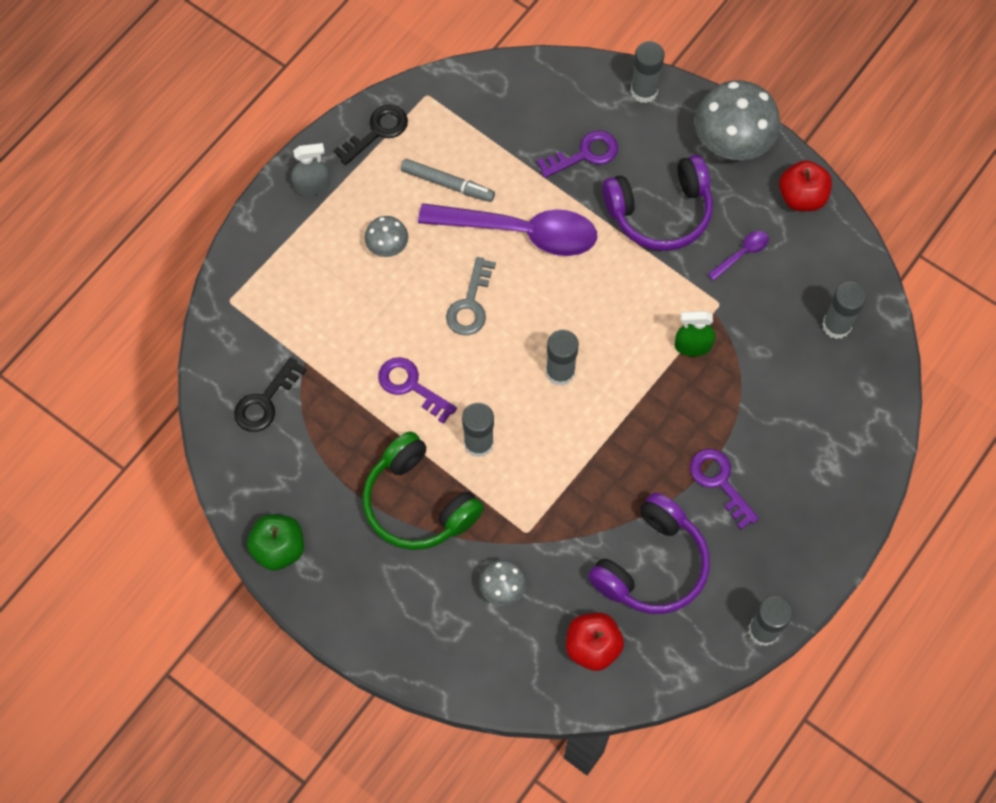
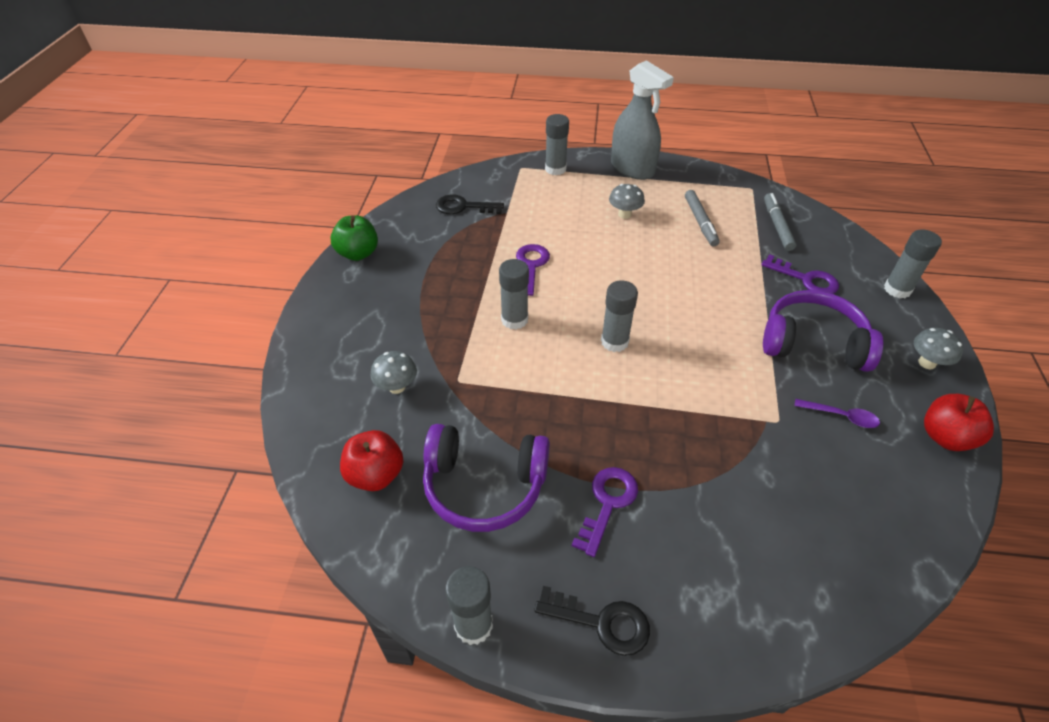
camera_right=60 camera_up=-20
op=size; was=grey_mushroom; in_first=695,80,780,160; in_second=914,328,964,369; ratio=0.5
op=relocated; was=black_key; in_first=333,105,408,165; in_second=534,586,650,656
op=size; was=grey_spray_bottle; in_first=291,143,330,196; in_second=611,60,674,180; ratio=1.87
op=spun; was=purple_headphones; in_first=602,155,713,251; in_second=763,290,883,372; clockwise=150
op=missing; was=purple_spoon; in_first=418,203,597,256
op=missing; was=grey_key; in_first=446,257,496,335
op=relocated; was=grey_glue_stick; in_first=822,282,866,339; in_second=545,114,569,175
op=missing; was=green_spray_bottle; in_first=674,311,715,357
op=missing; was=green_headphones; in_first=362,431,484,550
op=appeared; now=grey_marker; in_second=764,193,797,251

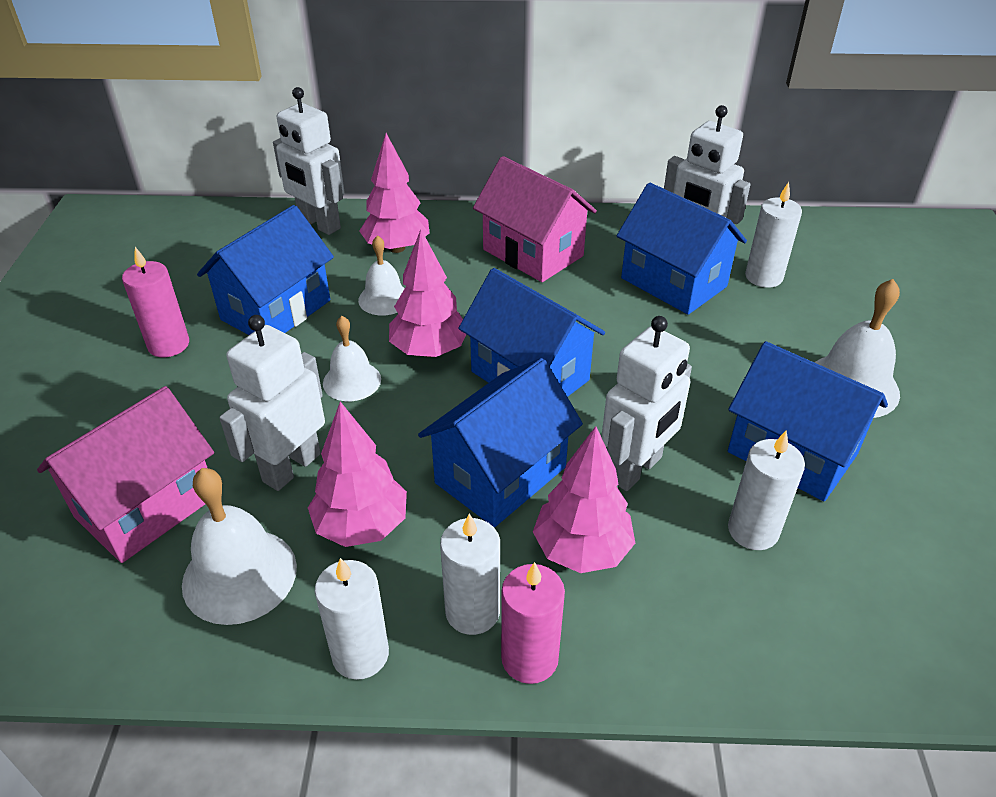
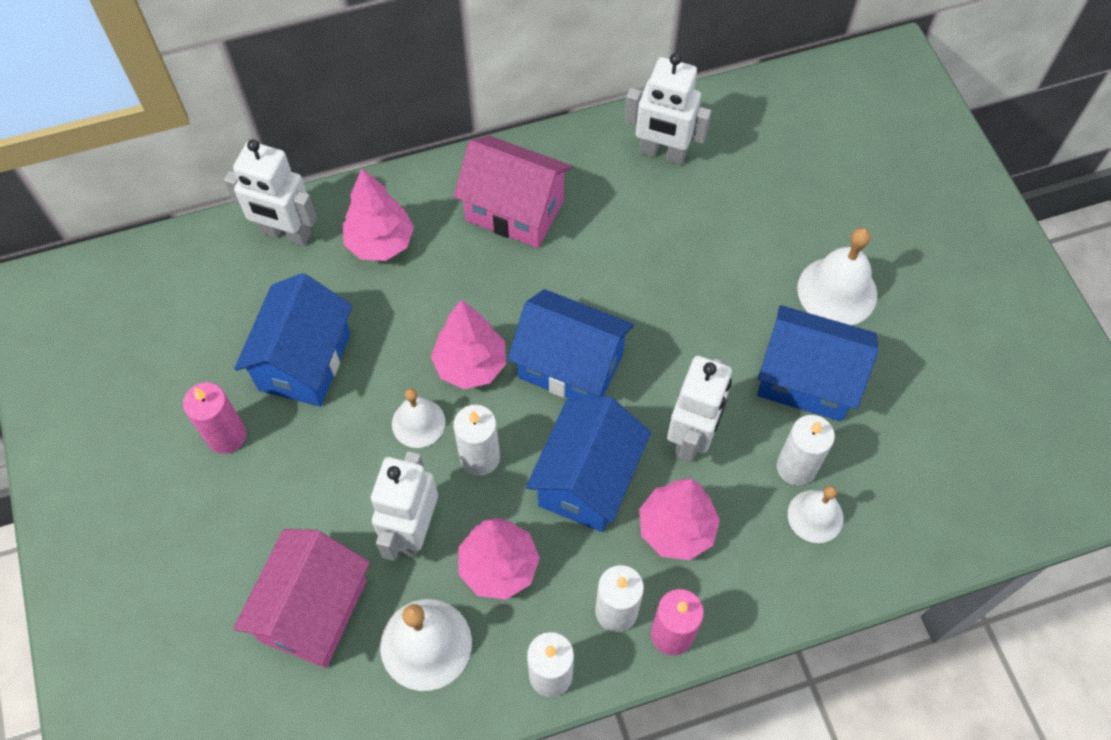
camera_right=-20 camera_up=20
op=missing; was=blue_house; in_first=617,182,747,315
op=relocated; was=white_candle; in_first=745,182,802,288; in_second=454,405,500,476
op=relocated; was=white_bell; in_first=358,235,405,315; in_second=788,486,843,543

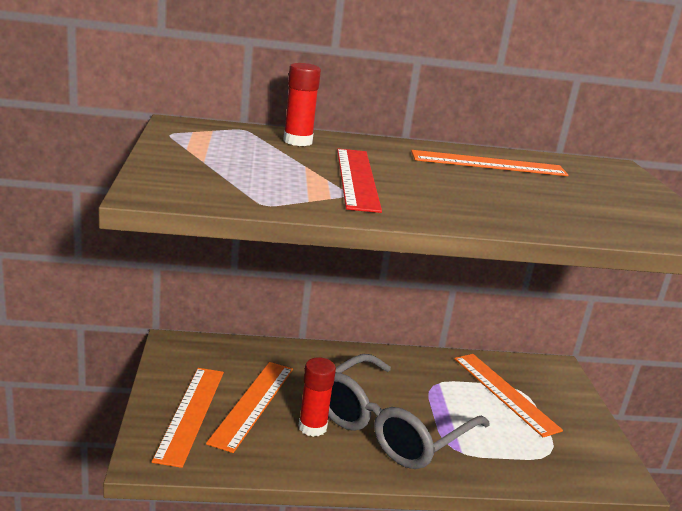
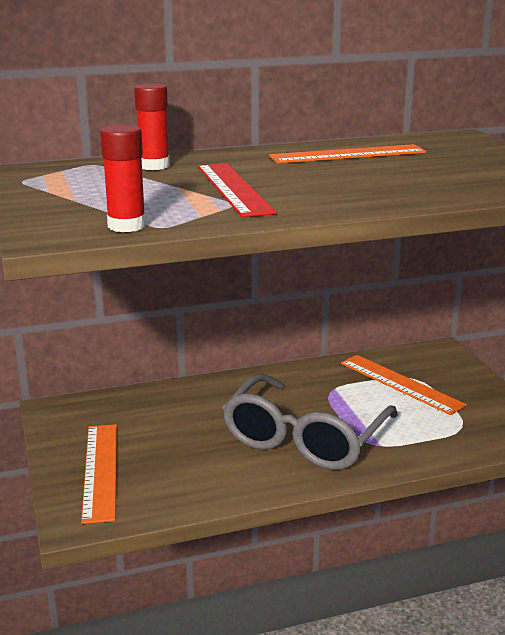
camera_right=-10 camera_up=0
op=relocated; was=red_glue_stick; in_first=298,358,336,437; in_second=100,124,146,232
op=missing; was=orange_ruler; in_first=206,362,293,453

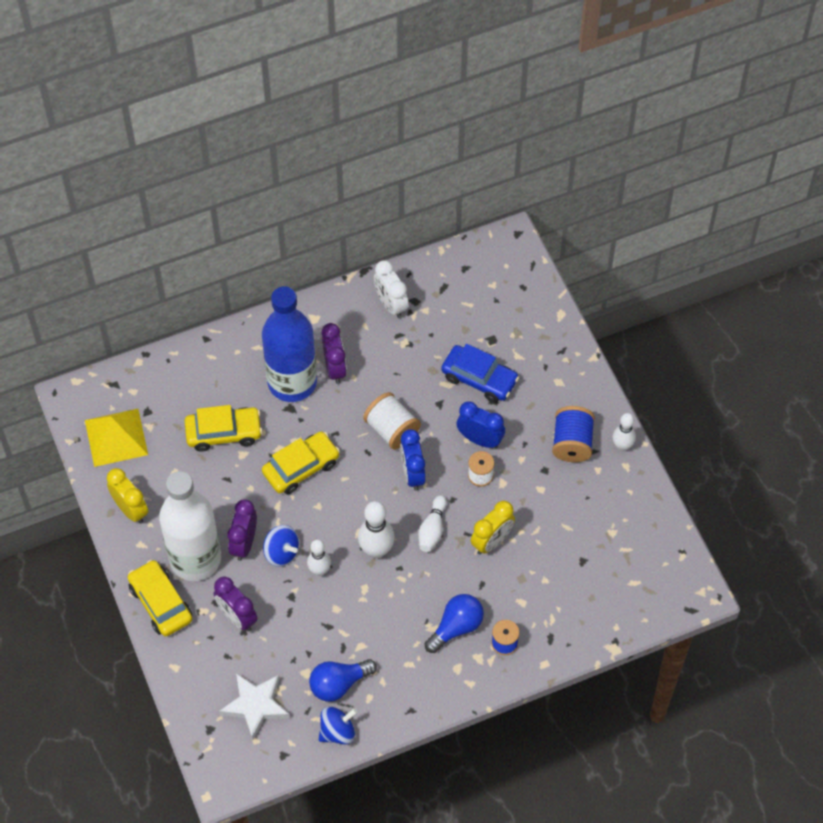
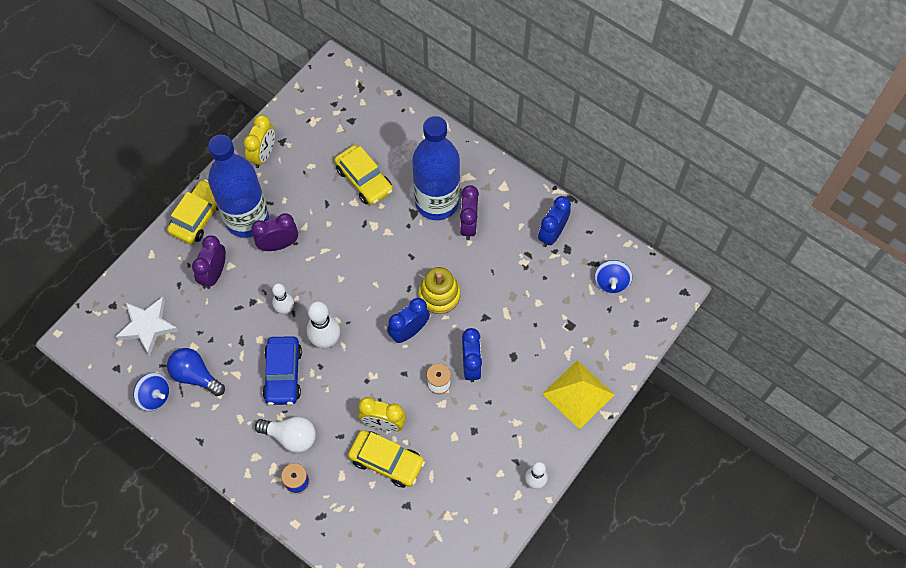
camera_right=60 camera_up=5
op=colour; was=white_clock; now=blue_clock; in_first=374,260,409,318; in_second=538,196,571,247
op=spun; was=purple_clock; in_first=322,323,347,384; in_second=460,185,479,240; clockwise=135
op=relocated; was=blue_car; in_first=441,344,519,403; in_second=263,336,302,405
op=exchanged; was=white_spool; now=yellow_stacking_toy; in_first=363,392,421,450; in_second=419,267,460,314
op=missing; was=blue_spool; in_first=552,406,595,462
op=relocated; was=yellow_pyramid; in_first=85,409,148,467; in_second=542,360,615,429
op=relocated; was=yellow_car; in_first=262,431,340,494; in_second=348,430,425,488
op=colour; was=white_bottle; now=blue_bottle; in_first=159,471,221,581; in_second=208,135,269,238
op=missing; was=white_bowling_pin; in_first=418,495,447,552
op=relocated; was=blue_spinning_top; in_first=263,525,299,567; in_second=595,260,632,294
op=colour; was=blue_light_bulb; now=white_light_bulb; in_first=425,594,484,653; in_second=255,416,316,453

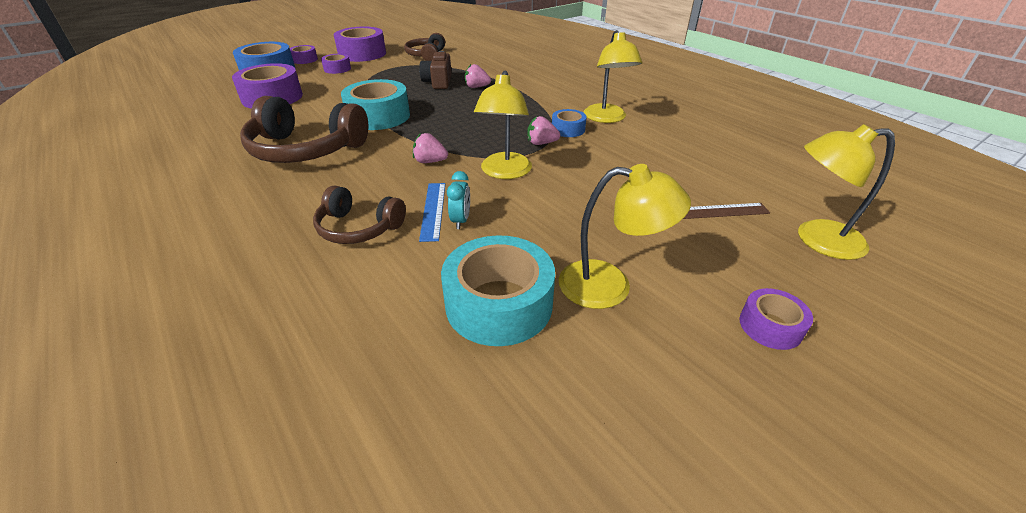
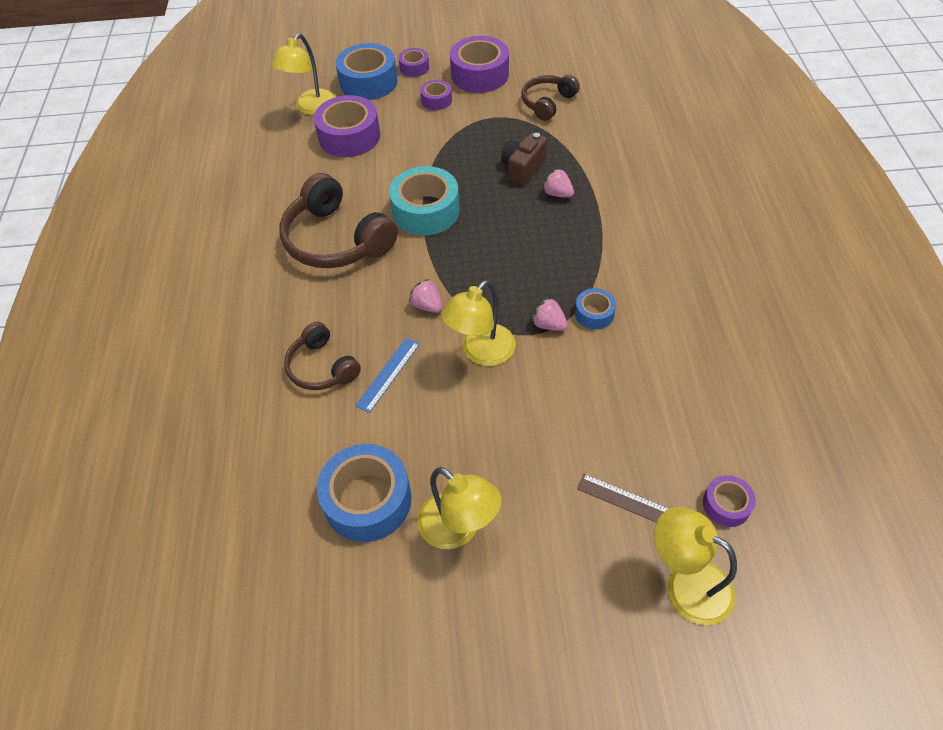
camera_right=35 camera_up=15
op=relocated; was=yellow_lamp; in_first=584,30,642,123; in_second=271,33,336,115
op=missing; was=turquoise_clock; in_first=447,171,470,229
op=colour; was=turquoise_tape; now=blue_tape; in_first=441,235,555,346; in_second=317,444,412,542
op=relocated; was=purple_tape; in_first=740,288,813,350; in_second=703,475,756,527

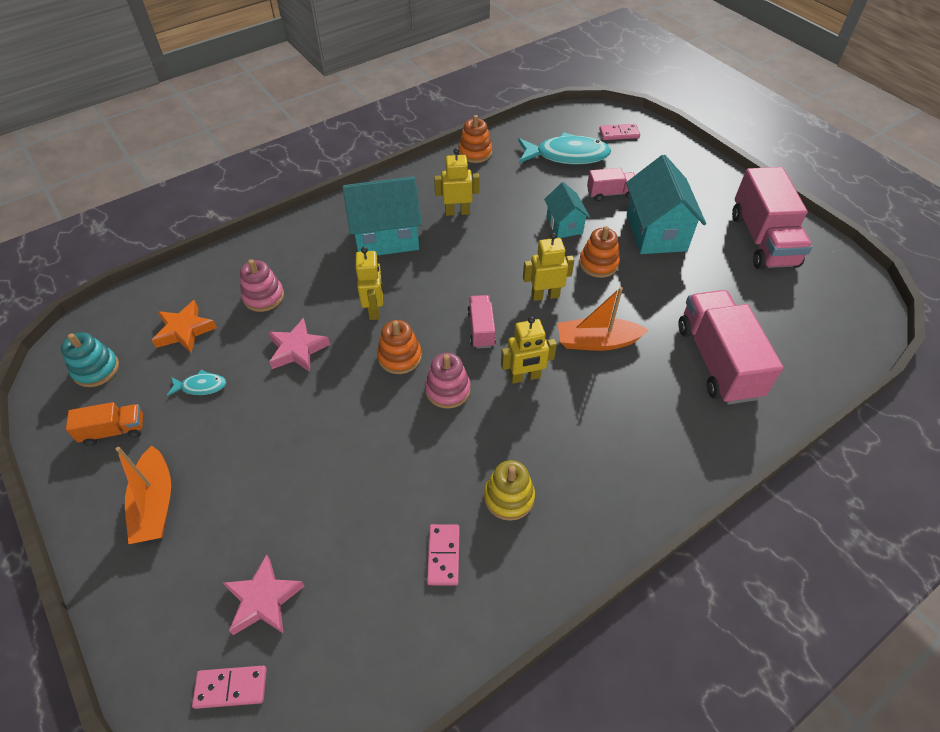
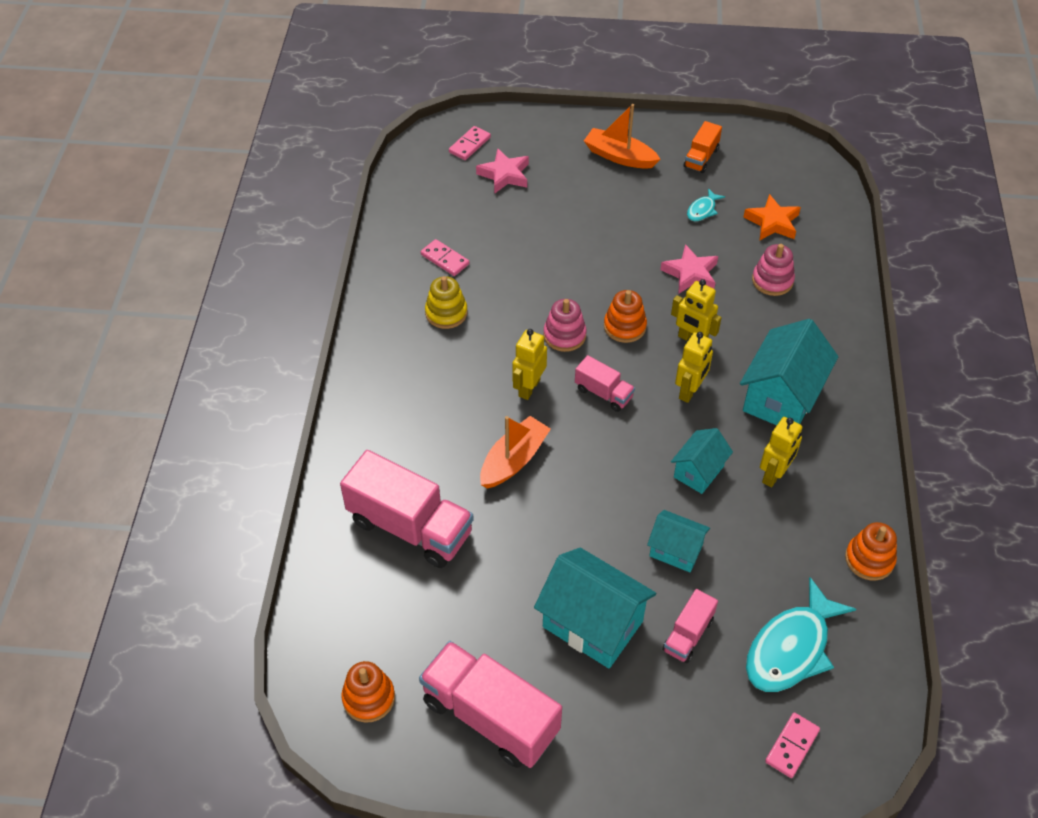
camera_right=130 camera_up=0
op=relocated; was=orange_stacking_toy; in_first=579,226,620,278; in_second=341,661,395,723
op=relocated; was=yellow_robot; in_first=523,233,574,301; in_second=675,332,713,403
op=missing; was=turquoise_stacking_toy; in_first=61,332,119,387
op=appeared; now=turquoise_house; in_second=671,428,733,494

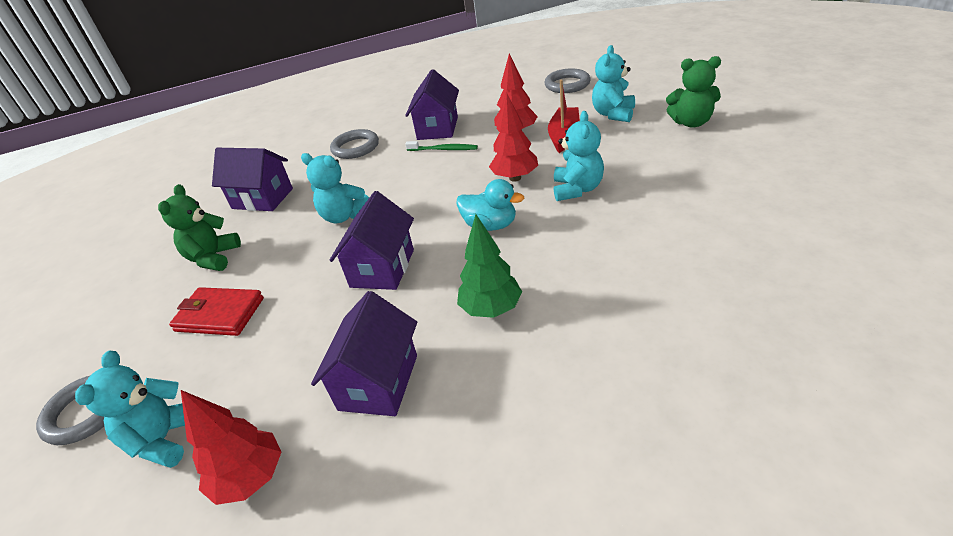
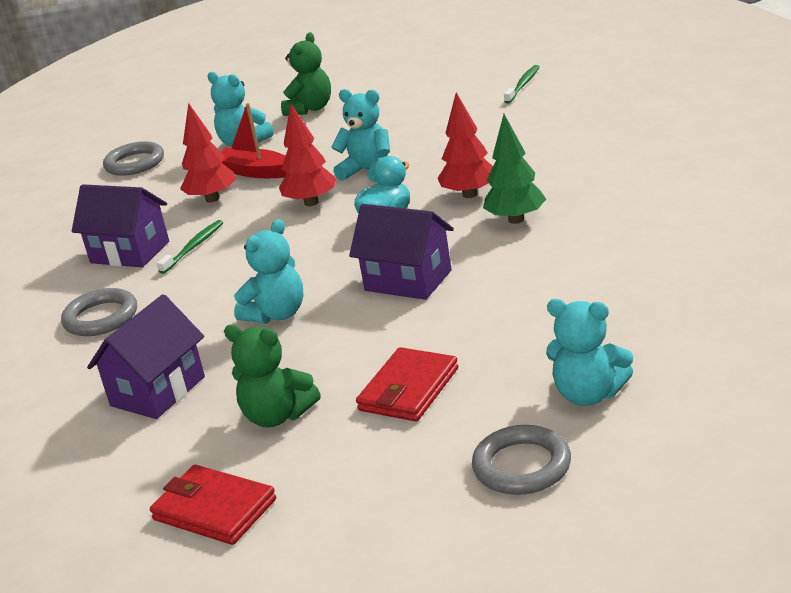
camera_right=-75 camera_up=-10
op=missing; was=purple_house; in_first=311,291,417,416
op=relocated; was=red_tree; in_first=181,390,281,505; in_second=438,93,493,198
op=appeared; now=green_toothbrush; in_second=504,65,540,104
op=appeared; now=red_wallet; in_second=150,465,276,545

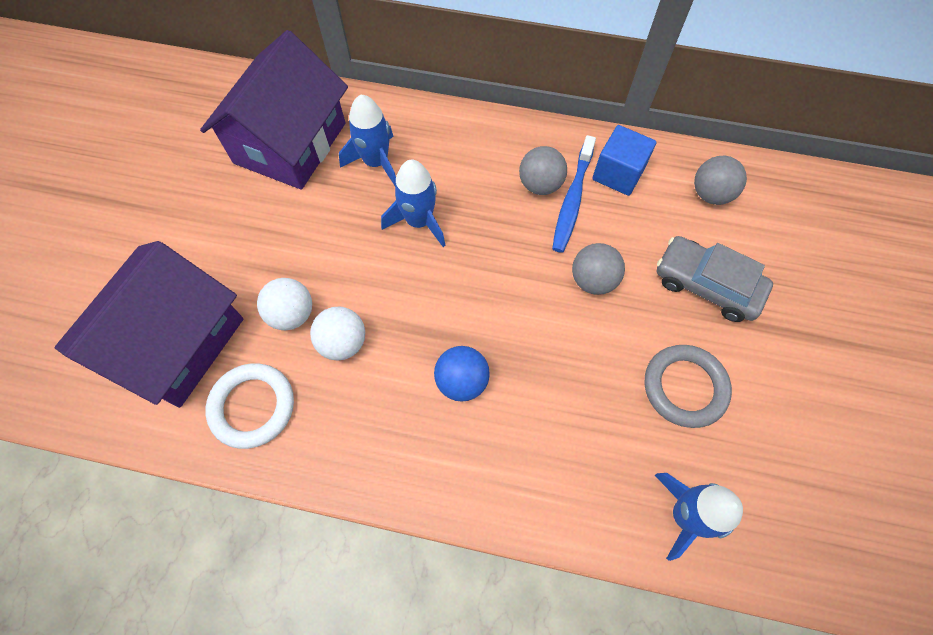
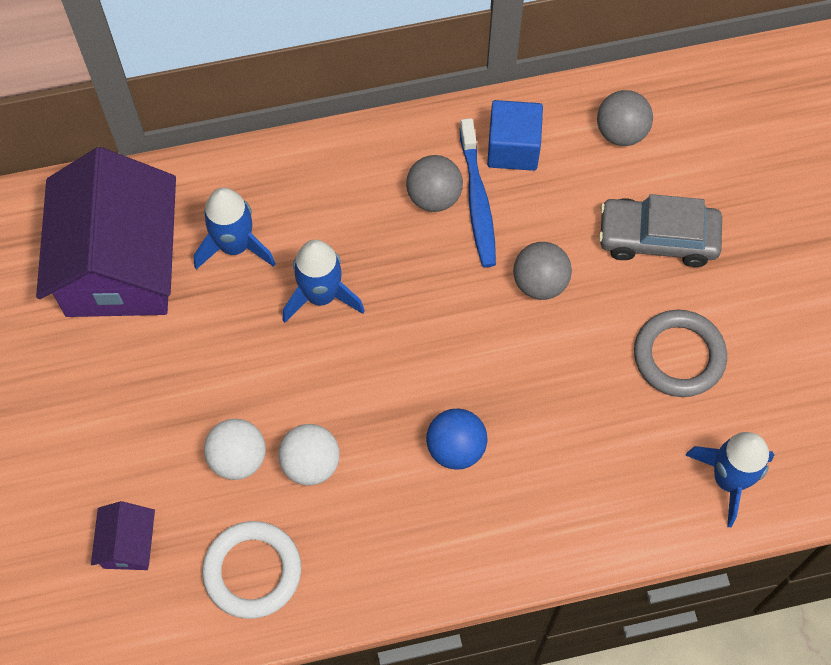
camera_right=-25 camera_up=0
op=size; was=purple_house; in_first=55,241,243,408; in_second=91,501,155,570; ratio=0.41

